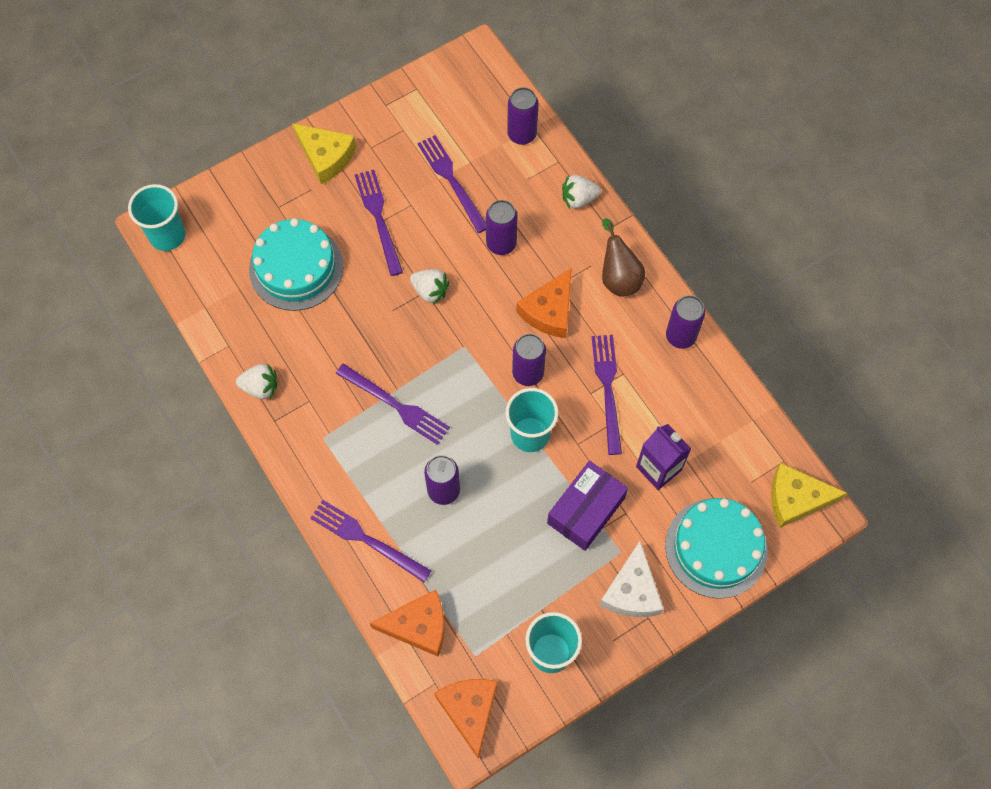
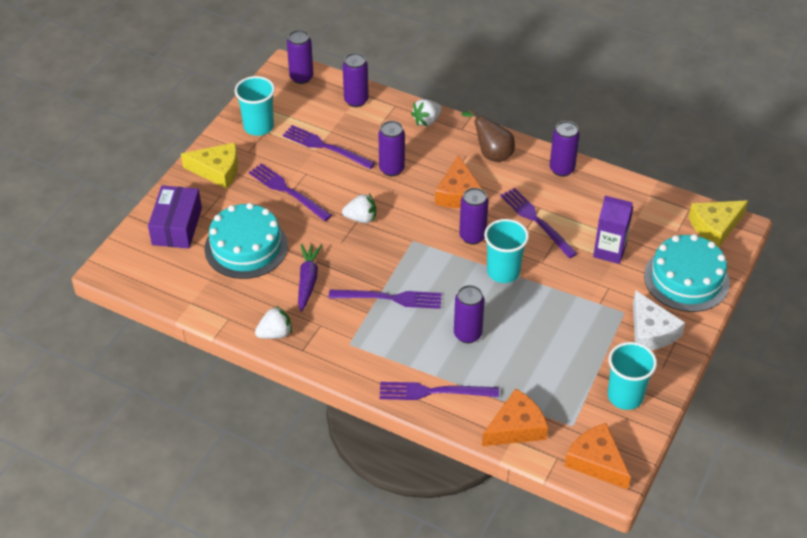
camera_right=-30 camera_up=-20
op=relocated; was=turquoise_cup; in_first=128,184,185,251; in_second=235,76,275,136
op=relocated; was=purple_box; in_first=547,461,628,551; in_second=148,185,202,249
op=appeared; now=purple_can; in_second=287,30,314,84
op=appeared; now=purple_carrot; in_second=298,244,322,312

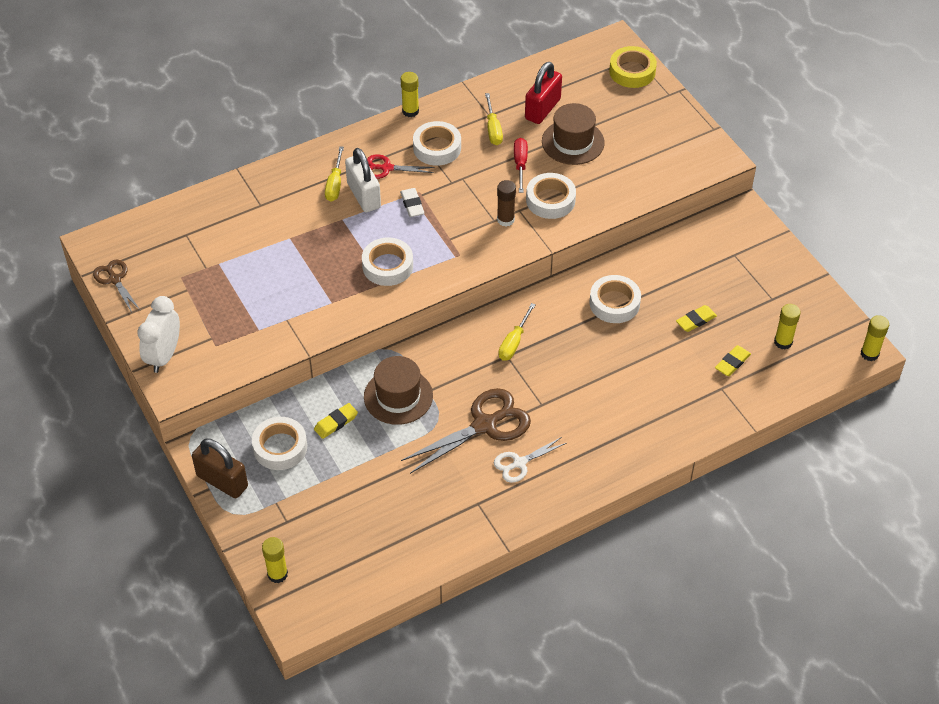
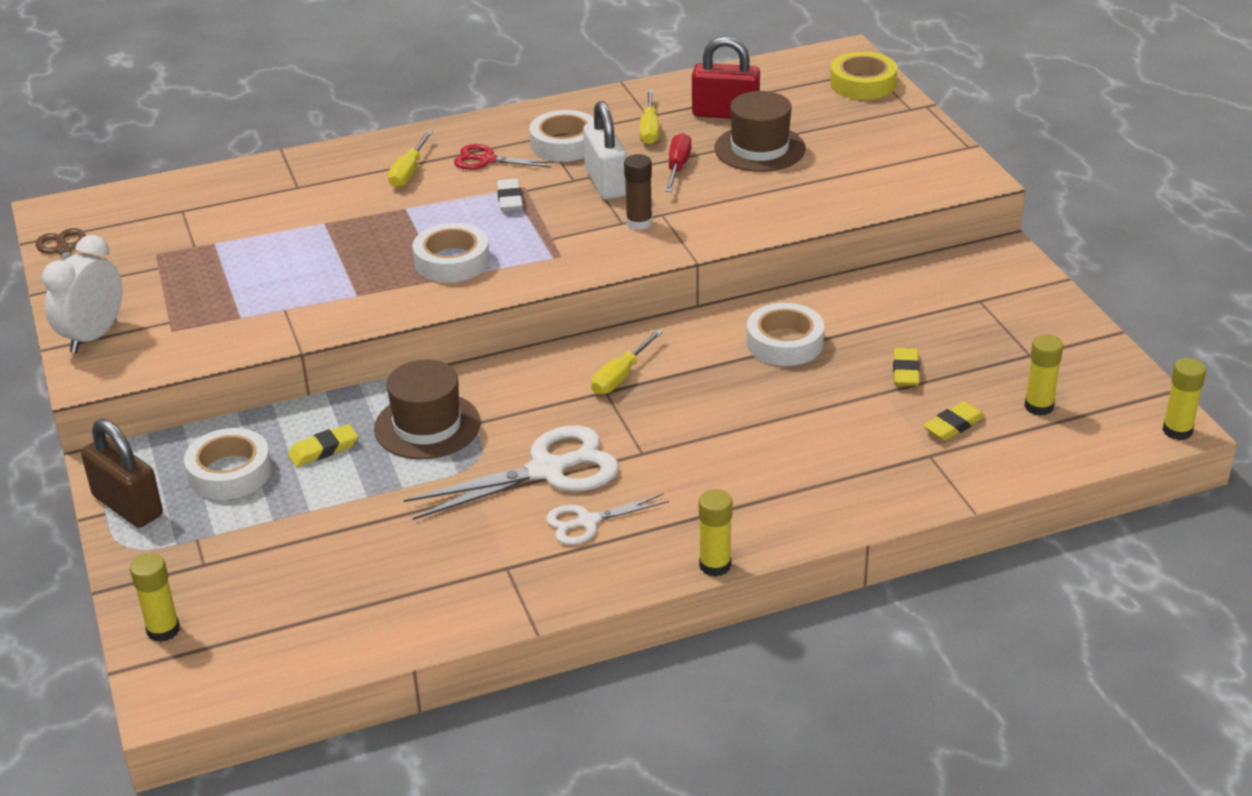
camera_right=10 camera_up=-15
op=spun; was=red_padlock; in_first=525,62,562,124; in_second=692,36,760,119; clockwise=60
op=relocated; was=yellow_glue_stick; in_first=401,72,419,117; in_second=699,489,732,577
op=relocated; was=white_padlock; in_first=345,148,381,212; in_second=583,101,627,200
op=missing; was=white_tape; in_first=526,173,576,219
op=spun; was=yellow_eraser; in_first=676,305,717,332; in_second=893,348,920,386; clockwise=-60
op=colour; was=brown_scissors; now=white_scissors; in_first=401,388,531,474; in_second=404,425,619,520

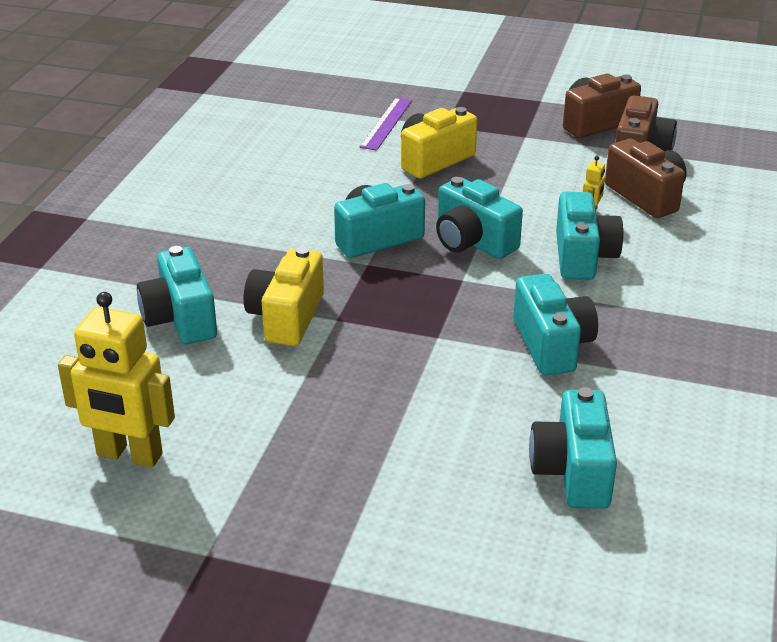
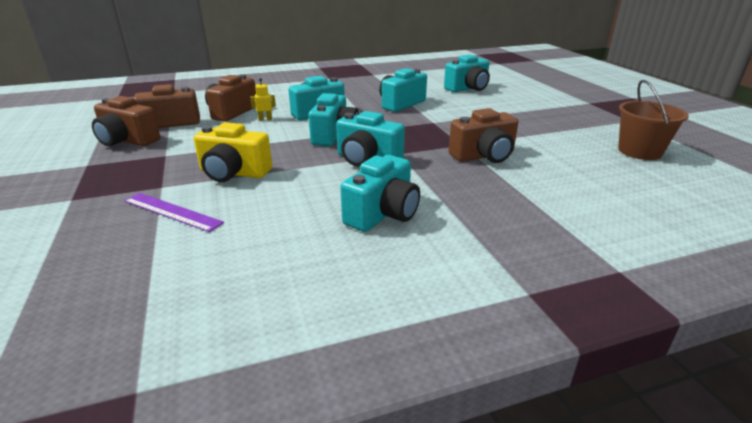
camera_right=-125 camera_up=-5
op=spun; was=purple_ruler; in_first=360,97,412,151; in_second=124,193,224,232; clockwise=45
op=relocated; was=turquoise_camera; in_first=137,246,217,344; in_second=340,155,420,232
op=colour; was=yellow_camera; now=brown_camera; in_first=243,246,324,346; in_second=449,108,518,163
op=exchanged; was=yellow_robot; now=brown_bucket; in_first=58,292,175,467; in_second=618,80,689,160

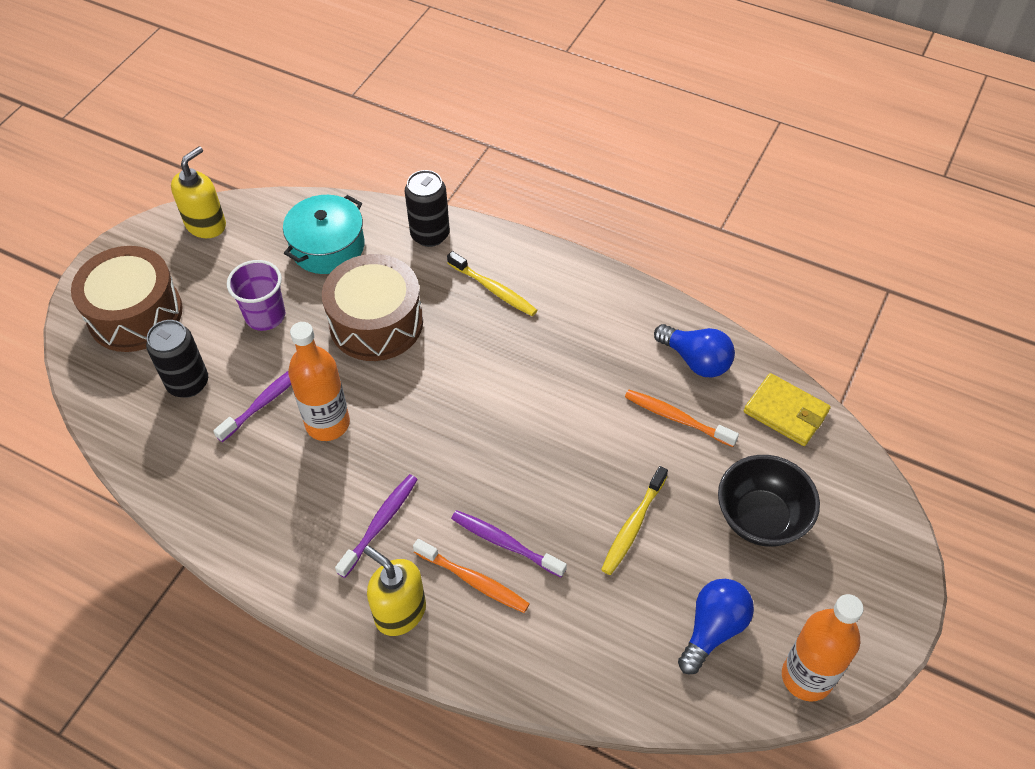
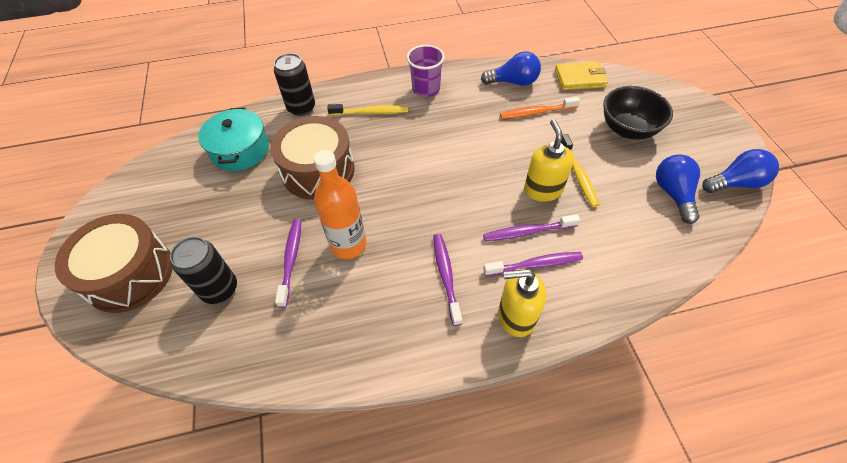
camera_right=-40 camera_up=0
op=relocated; was=yellow_soap_dispenser; in_first=171,146,226,238; in_second=524,119,574,202
op=relocated; was=purple_cup; in_first=227,260,285,331; in_second=407,45,445,97
op=colour; was=orange_toothbrush; now=purple_toothbrush; in_first=413,539,530,613; in_second=483,252,583,276
op=exchanged; was=orange_bottle; now=blue_light_bulb; in_first=782,594,863,702; in_second=702,149,779,193

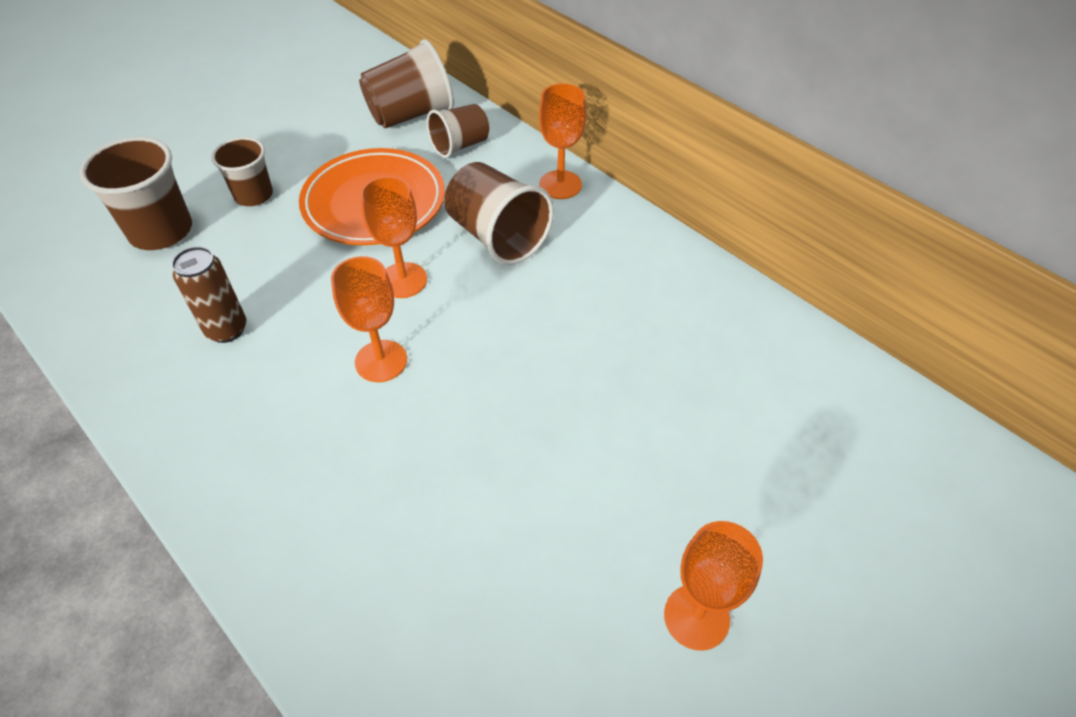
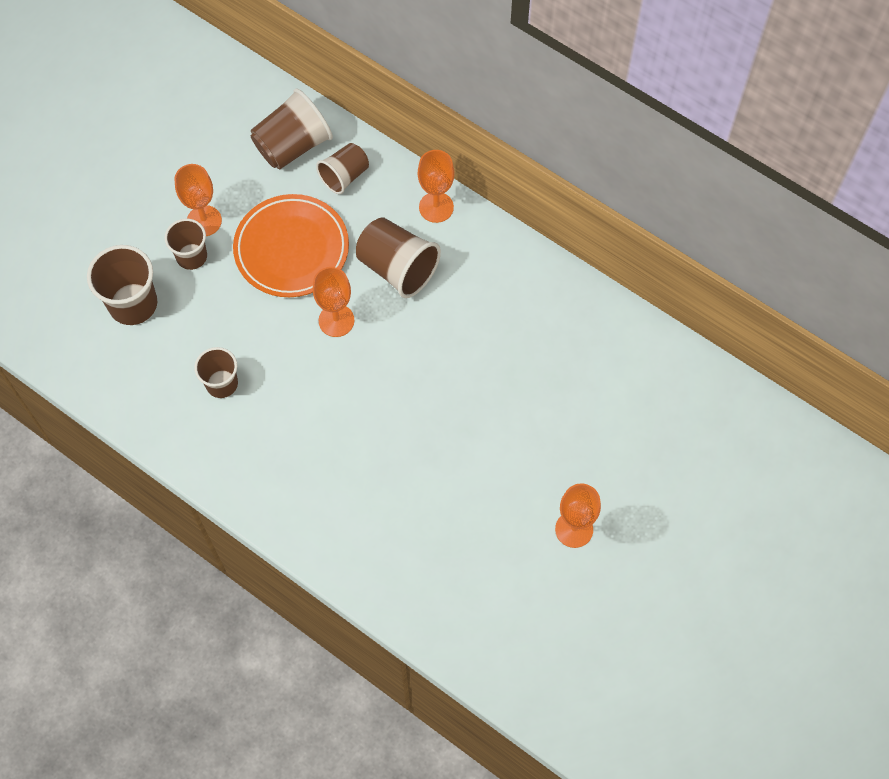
camera_right=-10 camera_up=15
op=exchanged; was=brown_can; now=brown_cup; in_first=172,246,246,343; in_second=194,347,238,398
op=relocated; was=orange_goblet; in_first=331,256,407,382; in_second=174,164,222,236

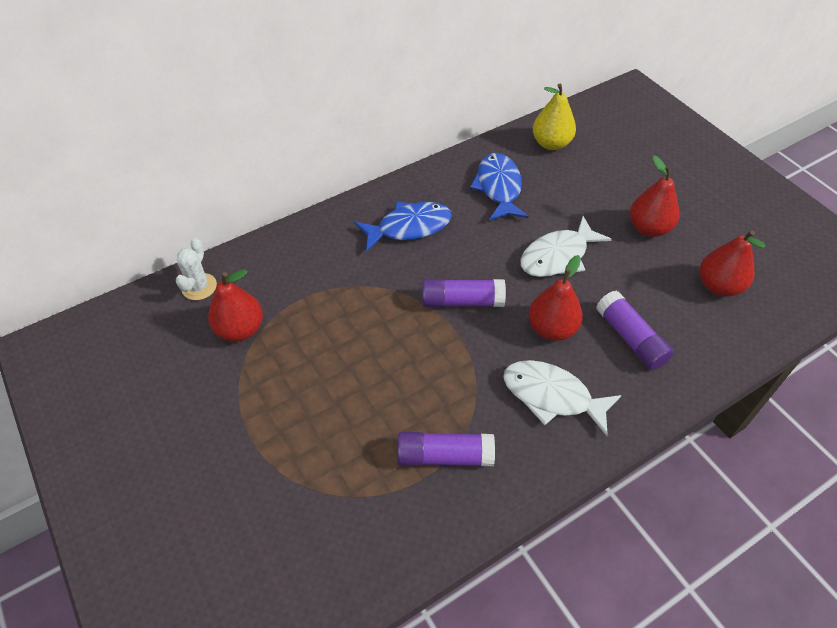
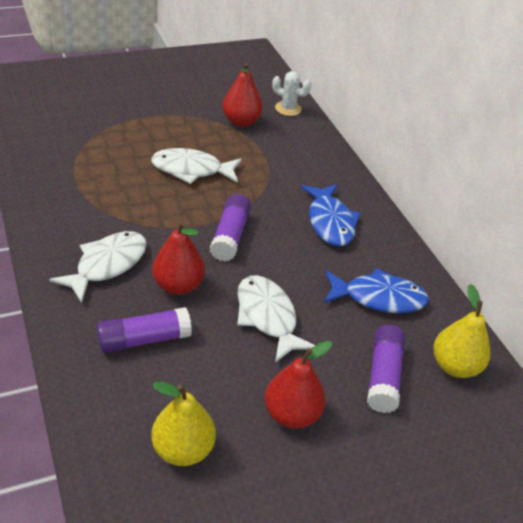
camera_right=95 camera_up=-10
op=colour; was=red_pear; now=yellow_pear; in_first=700,230,766,297; in_second=151,382,216,466
op=relocated; was=purple_glue_stick; in_first=397,432,495,466; in_second=367,325,405,413
op=appeared; now=white_fish; in_second=151,148,242,184

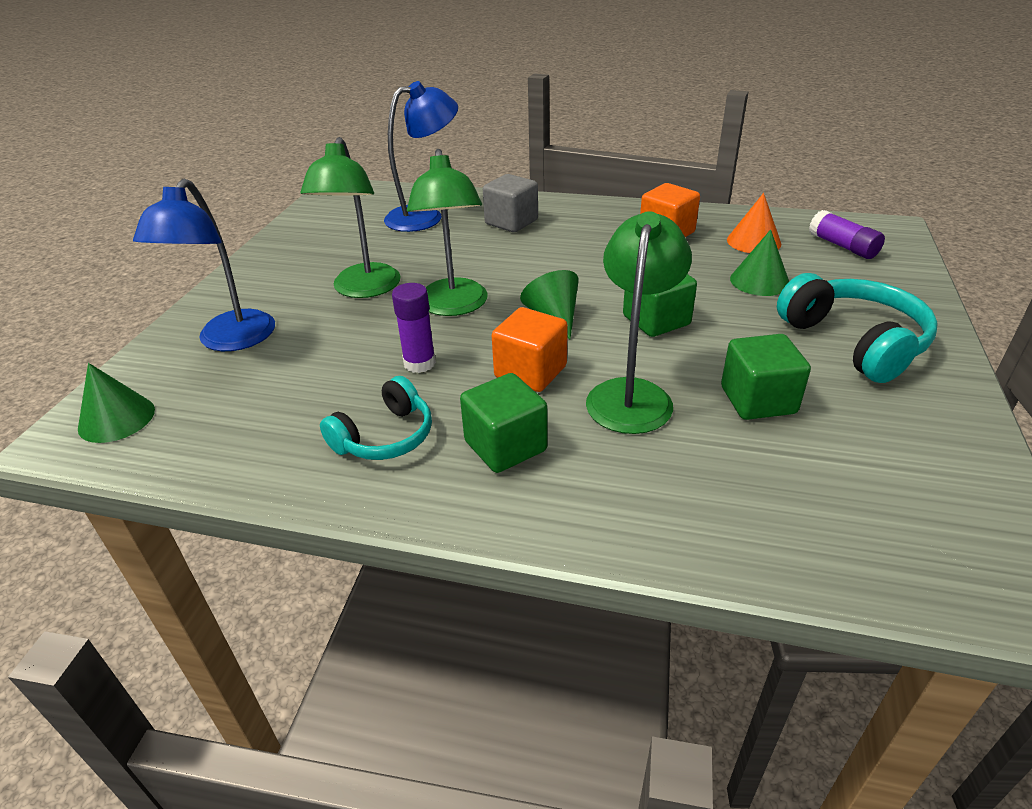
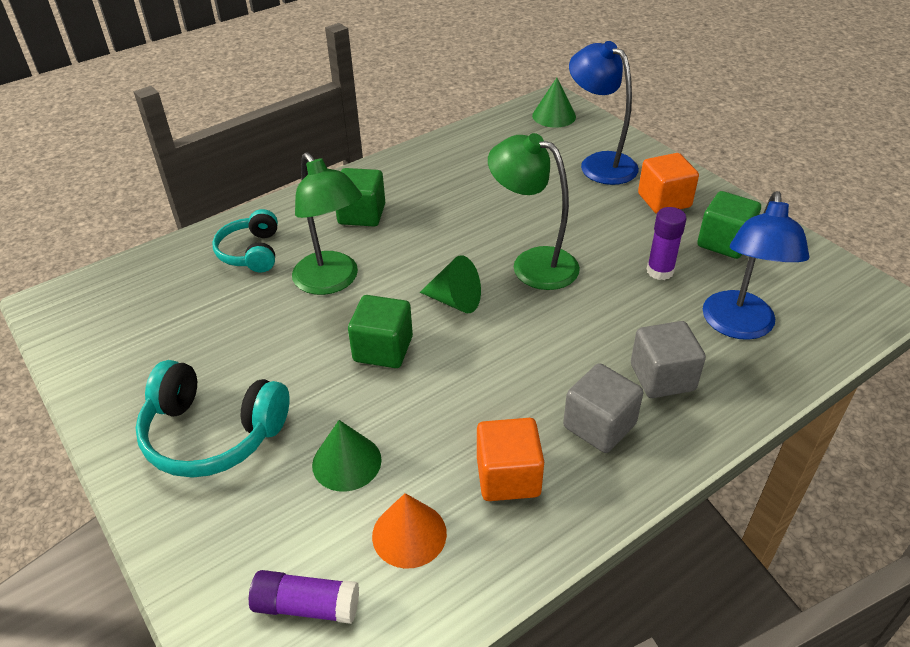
camera_right=130 camera_up=5
op=missing; was=green_lamp; in_first=301,137,400,298
op=relocated; was=purple_glue_stick; in_first=392,283,436,373; in_second=647,207,686,280
op=relocated; was=orange_cube; in_first=492,307,568,392; in_second=638,153,699,214
op=relocated; was=green_cube; in_first=721,334,811,420; in_second=697,191,761,259
op=relocated; was=turquoise_headphones; in_first=320,376,432,460; in_second=212,209,278,272
op=appeared; now=grey_cube; in_second=563,363,643,453

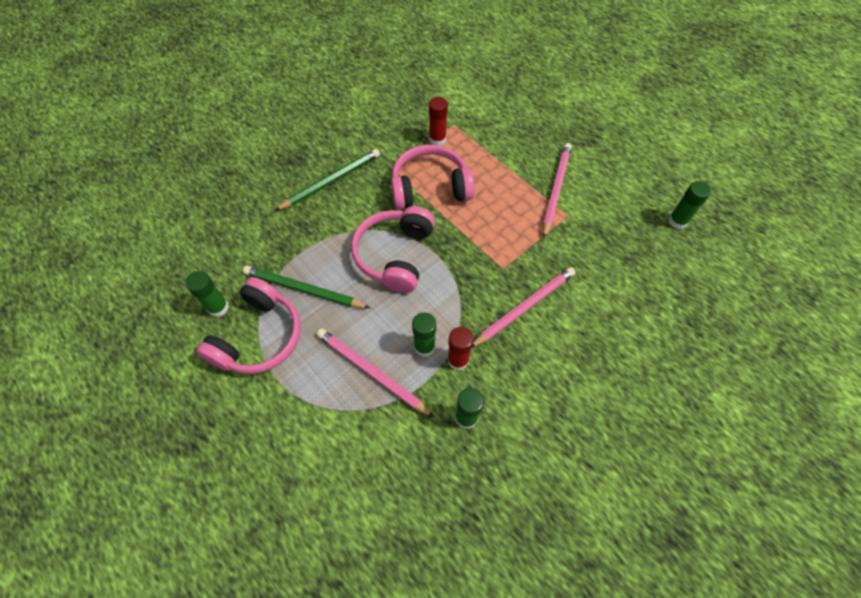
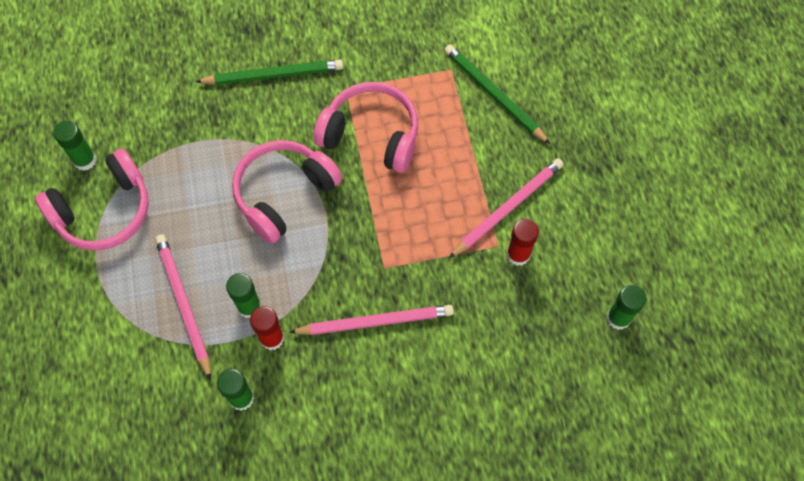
camera_right=30 camera_up=5
op=relocated; was=red_glue_stick; in_first=429,97,448,146; in_second=507,219,539,266
op=relocated; was=green_pencil; in_first=243,266,370,308; in_second=444,44,550,144

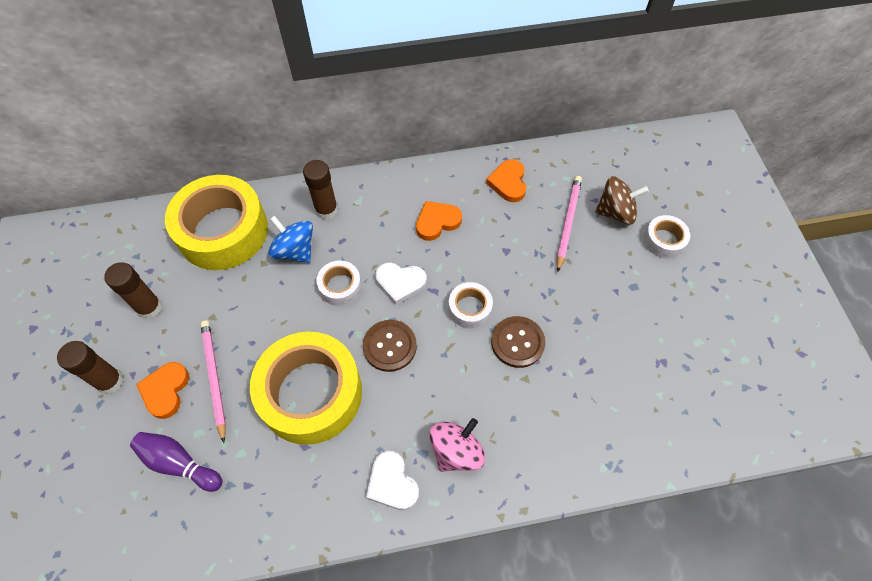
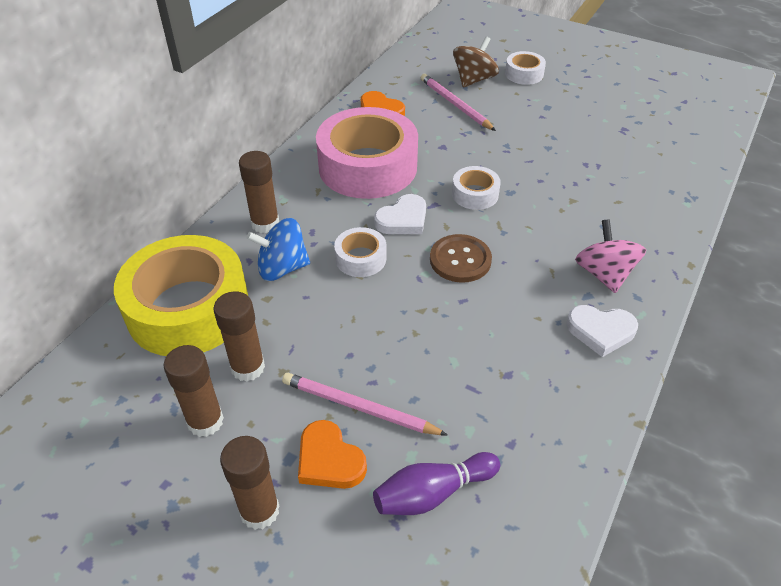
camera_right=-50 camera_up=-15
op=exchanged; was=orange_heart; now=pink_tape; in_first=416,201,462,241; in_second=316,107,418,199
op=missing; was=brown_button; in_first=491,316,545,368
op=missing; was=yellow_tape; in_first=250,332,362,445
op=appeared; now=brown_glue_stick; in_second=214,291,265,381

